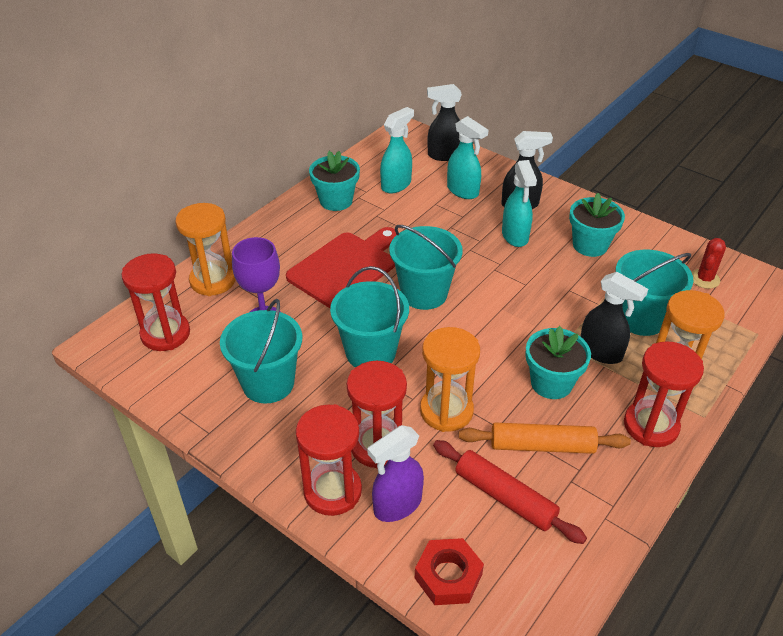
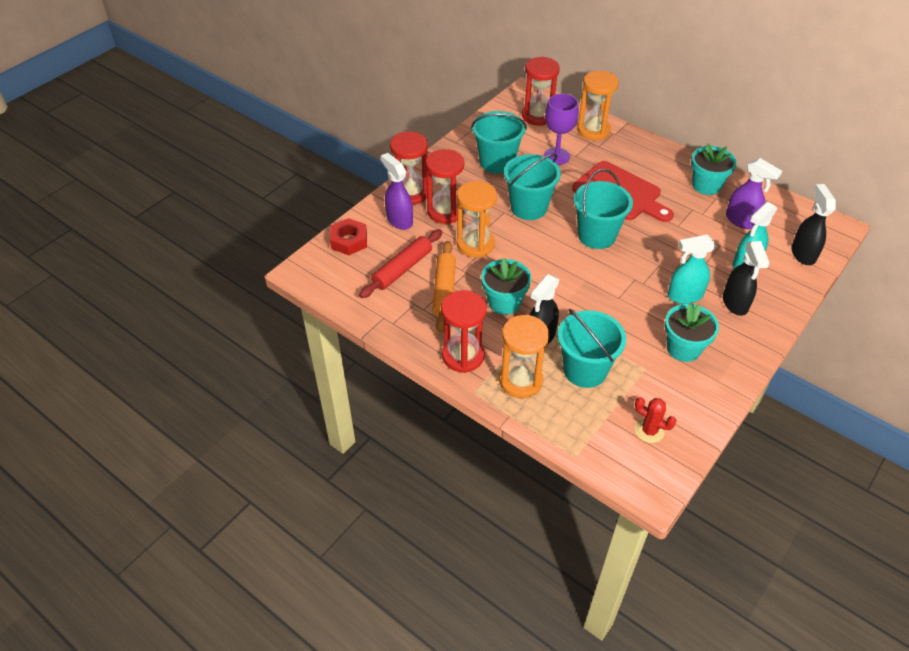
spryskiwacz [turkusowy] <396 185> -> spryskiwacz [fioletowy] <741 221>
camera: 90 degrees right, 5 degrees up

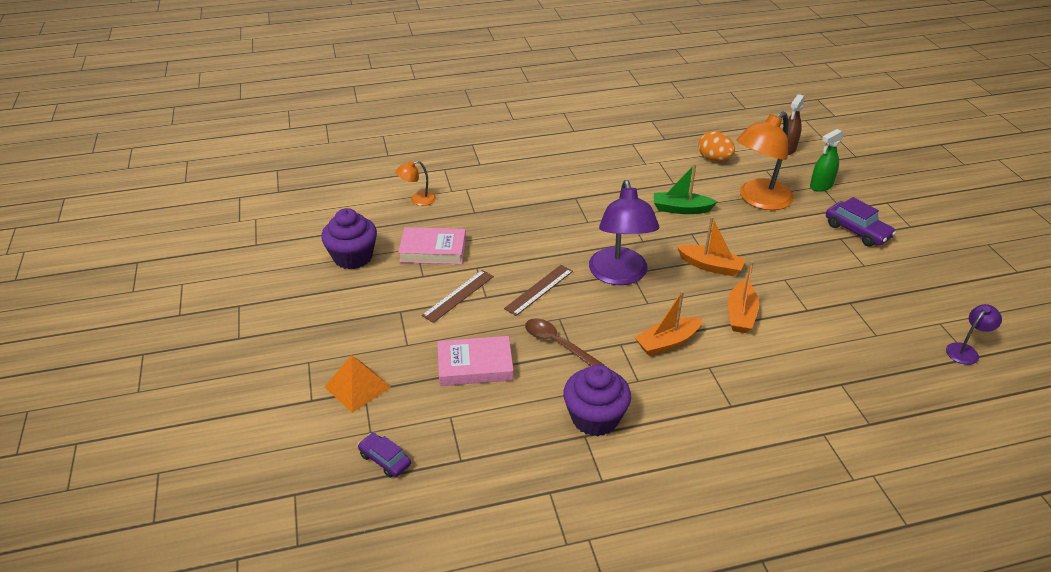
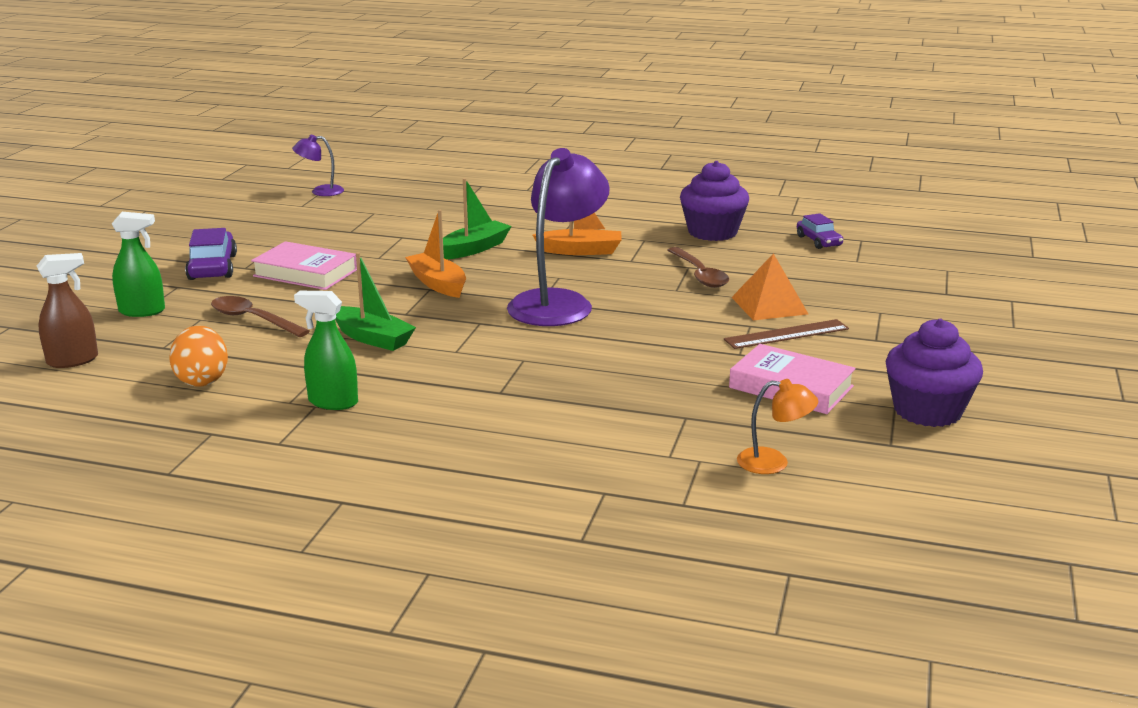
linijka [brązowy] <539 289> -> none
none -> spryskiwacz [zielony] <333 402>
piramida [pomarańczowy] <357 387> -> piramida [pomarańczowy] <769 305>, relocated
samochód [fioletowy] <385 460> -> samochód [fioletowy] <818 241>, relocated
książka [różowy] <475 365> -> książka [różowy] <305 273>, relocated
lampka [pomarańczowy] <759 200> -> łyżka [brązowy] <253 319>
łódka [pomarańczowy] <740 314> -> łódka [zielony] <474 249>
camera: 150 degrees left, 15 degrees down

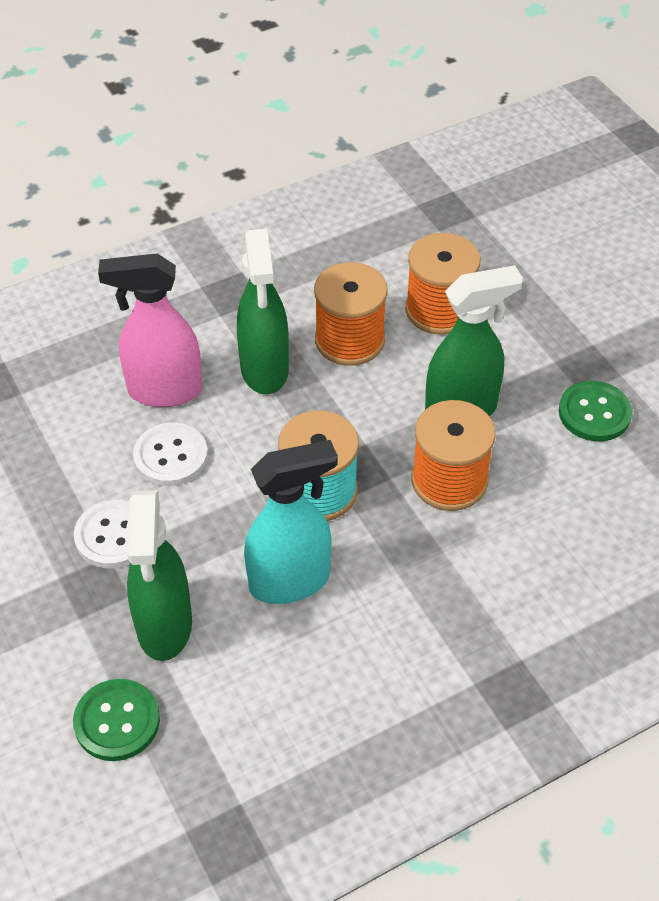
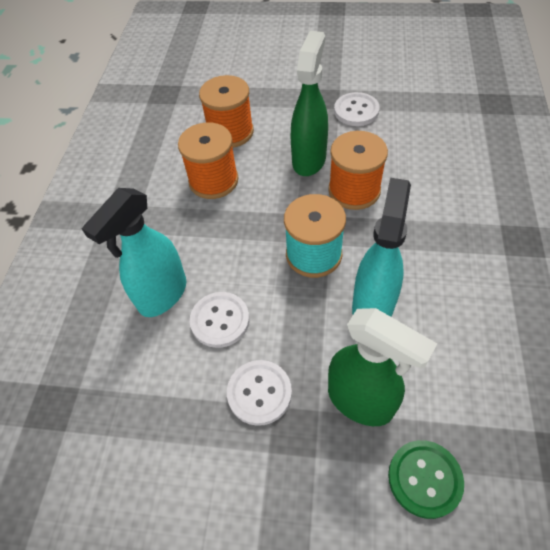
spryskiwacz [zielony] <264 370> -> none
spryskiwacz [różowy] <164 391> -> spryskiwacz [turkusowy] <162 295>
guzik [zielony] <594 413> -> guzik [biały] <356 111>
camera: 50 degrees left, 5 degrees up

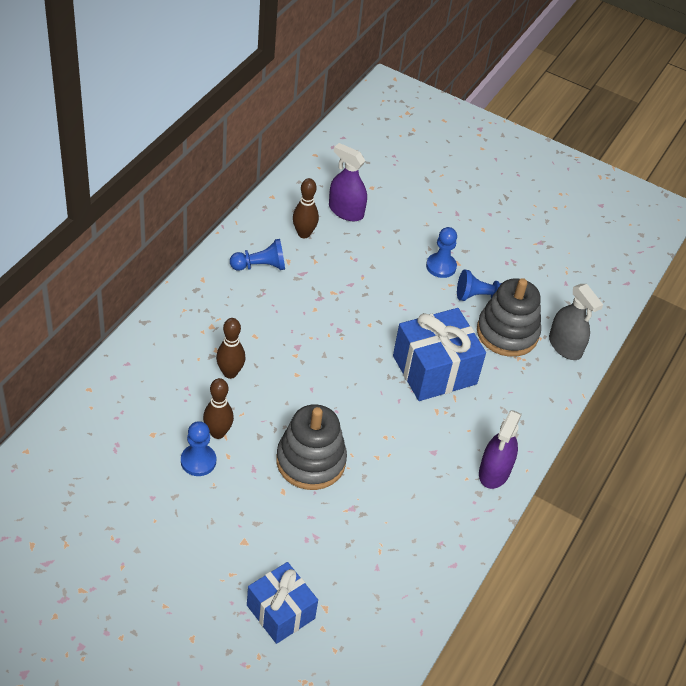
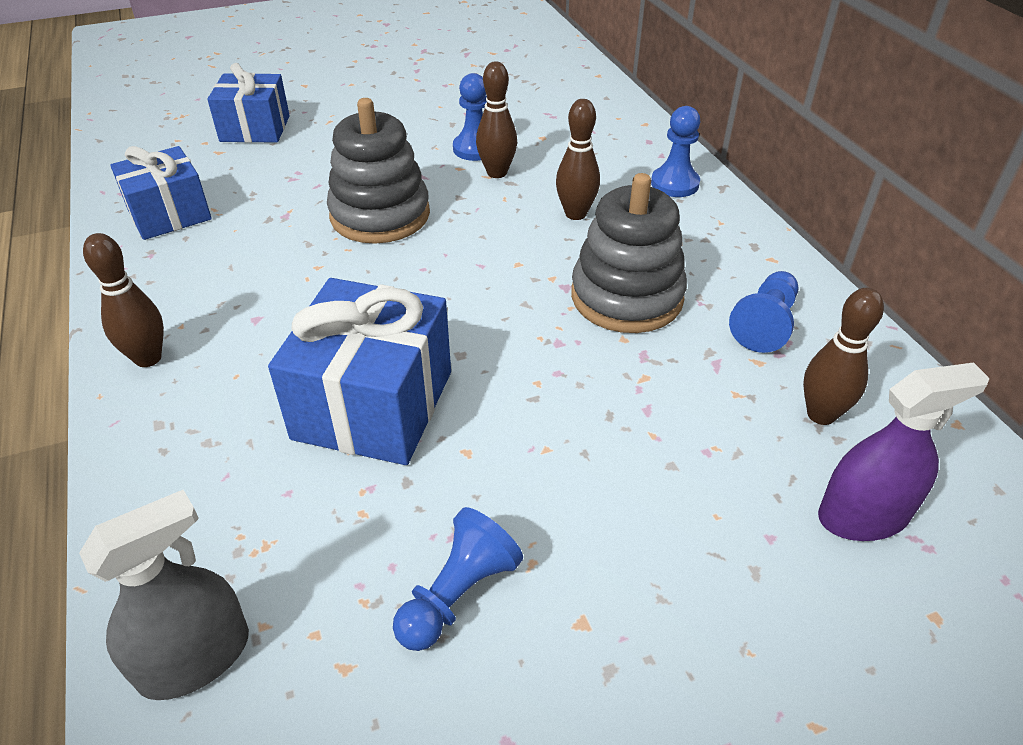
none -> prezent [niebieski] <169 214>
pionek [niebieski] <441 266> -> pionek [niebieski] <674 184>, relocated
zabawka nakładanka [szary] <507 333> -> zabawka nakładanka [szary] <626 297>, relocated
spryskiwacz [fioletowy] <494 471> -> kręgiel [brązowy] <148 358>
spryskiwacz [szary] <565 346> -> spryskiwacz [szary] <195 658>, 135 degrees clockwise
camera: 135 degrees right, 5 degrees down

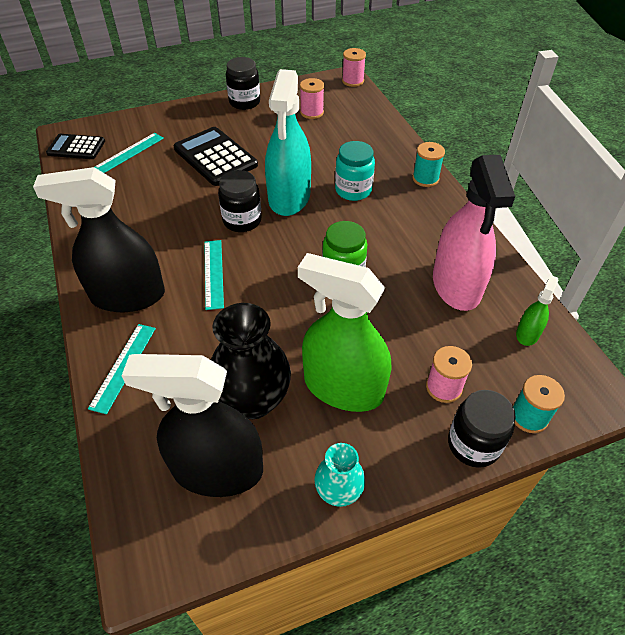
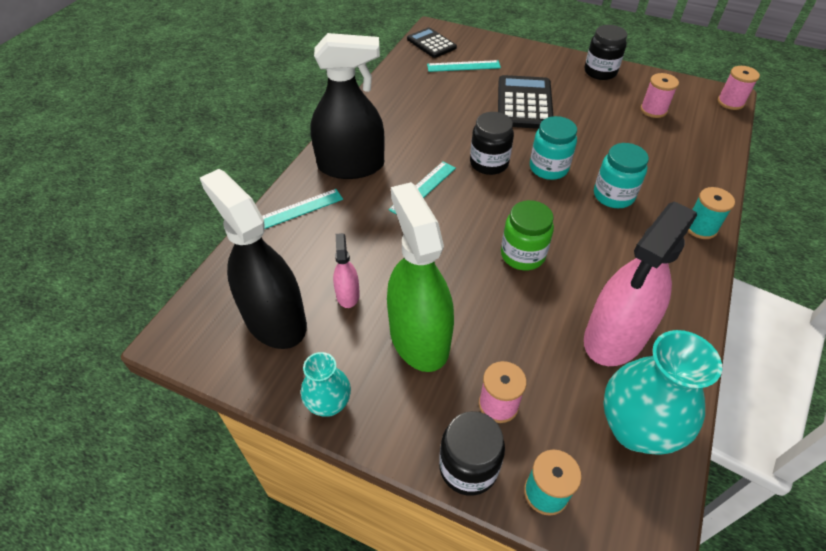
wazon [czarny] <253 400> -> spryskiwacz [różowy] <347 294>
spryskiwacz [turkusowy] <289 197> -> słoik [turkusowy] <548 168>
spryskiwacz [zielony] <527 334> -> wazon [turkusowy] <635 428>
spryskiwacz [czarny] <128 296> -> spryskiwacz [czarny] <351 166>, 135 degrees clockwise
camera: 45 degrees right, 0 degrees up

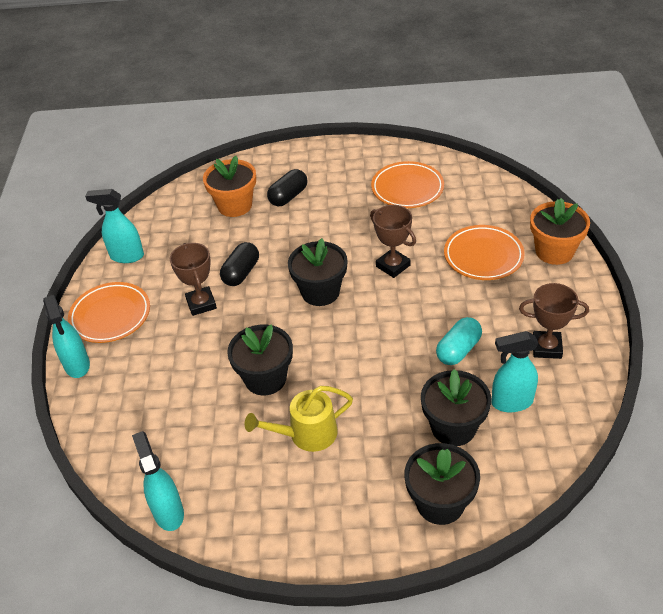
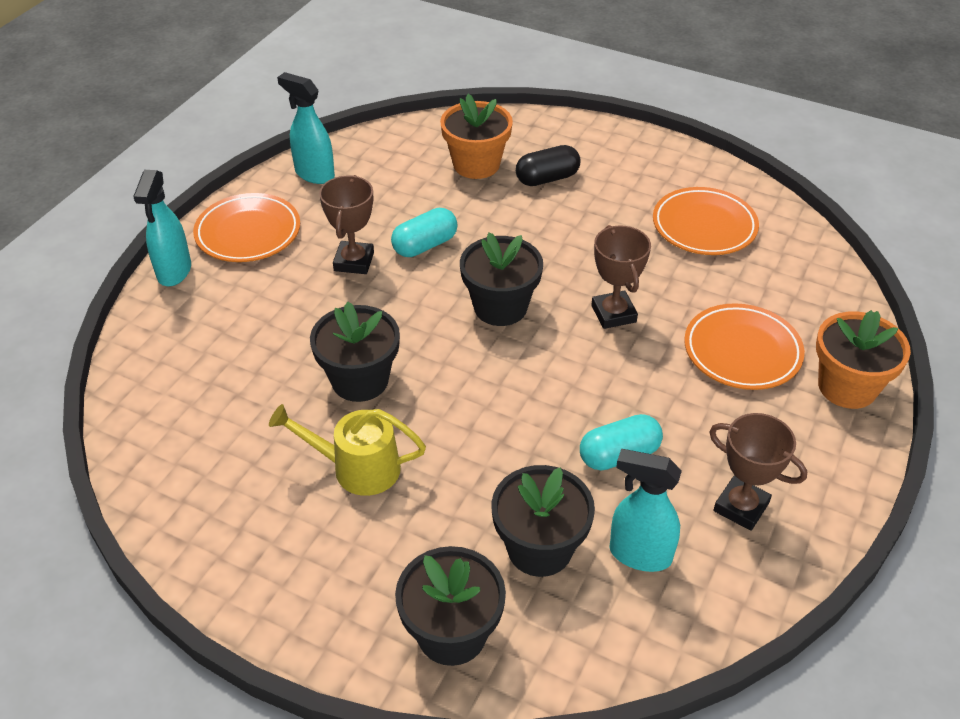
spryskiwacz [turkusowy] <168 512> -> none
kapsułka [czarny] <241 273> -> kapsułka [turkusowy] <425 245>
camera: 25 degrees right, 0 degrees up

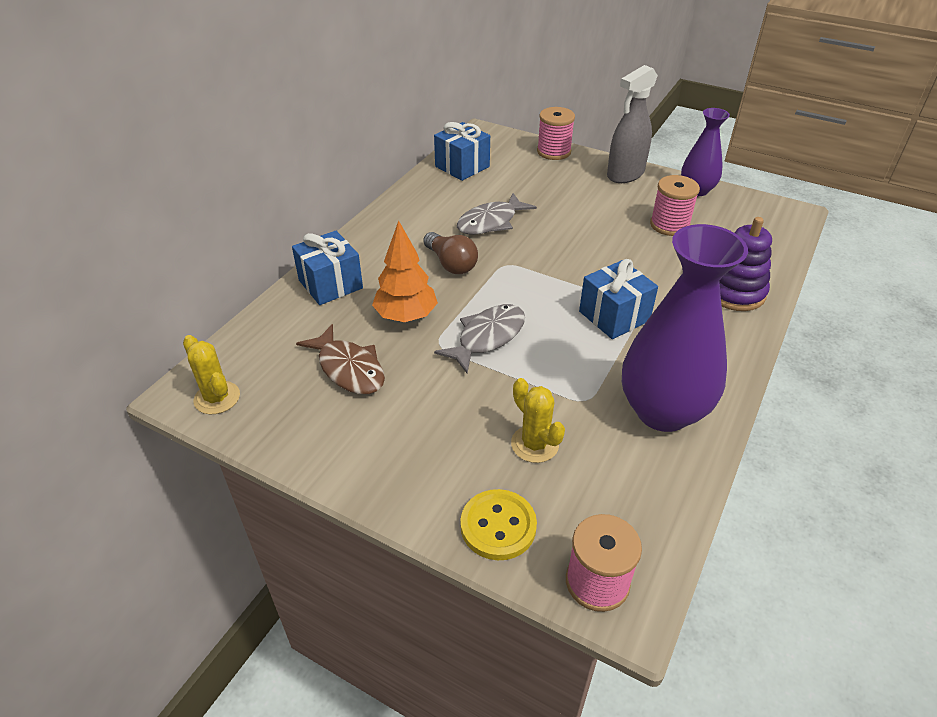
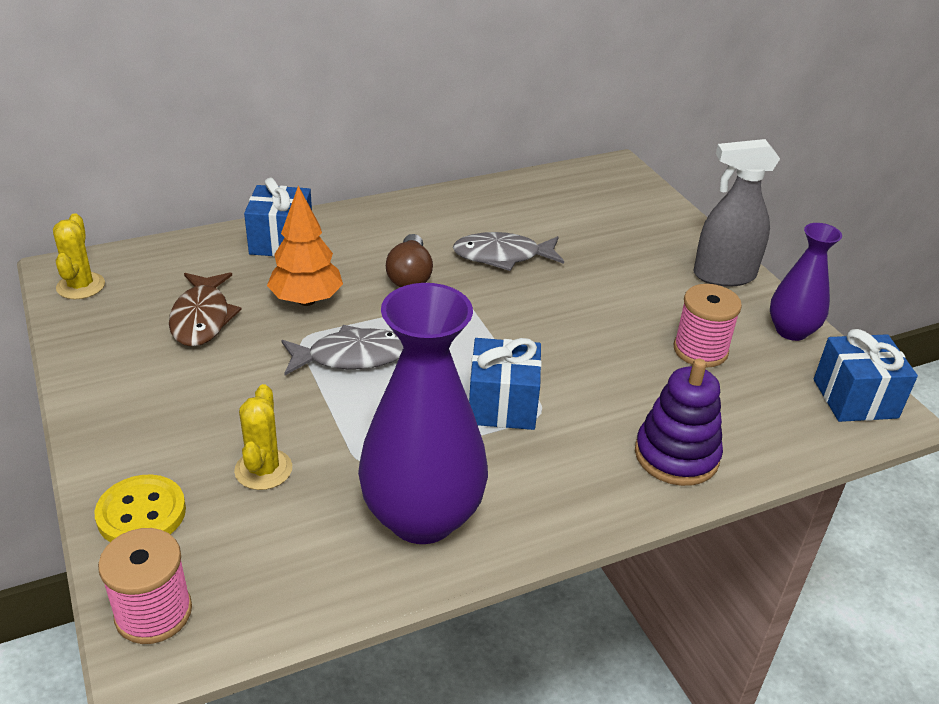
szpulka [różowy] <553 152> -> none
prezent [niebieski] <462 166> -> prezent [niebieski] <855 398>, relocated
camera: 35 degrees right, 5 degrees down

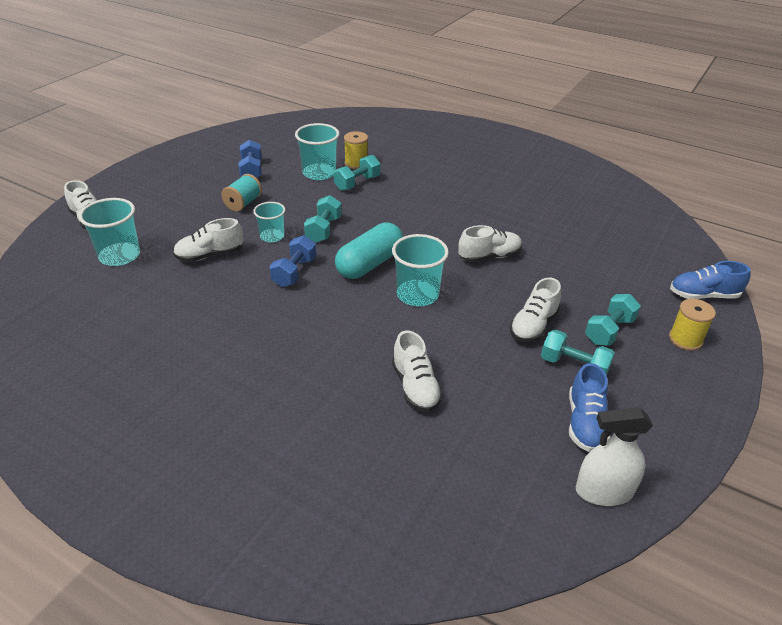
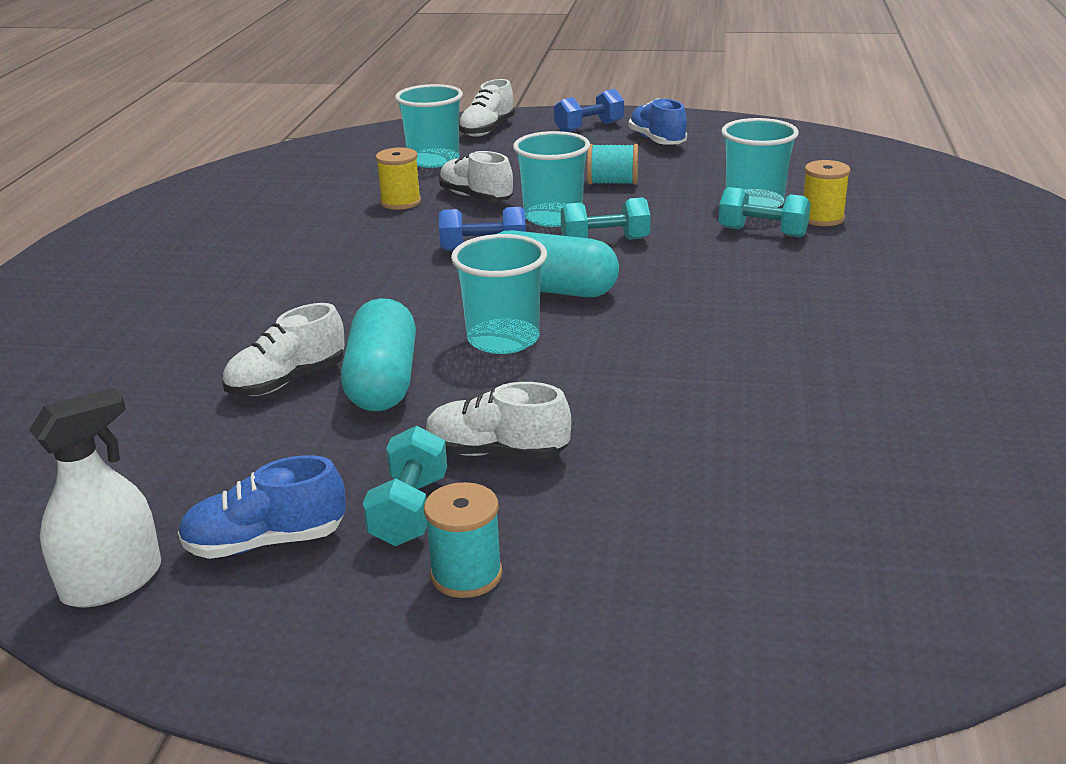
but [biały] <489 256> -> none
hantel [turkusowy] <609 331> -> none
none -> kapsułka [turkusowy] <383 381>
none -> szpulka [turkusowy] <466 575>
hantel [niebieski] <251 170> -> hantel [niebieski] <589 127>, relocated
szpulka [żółty] <685 339> -> szpulka [żółty] <400 202>, relocated
but [niebieski] <703 295> -> but [niebieski] <657 141>, relocated
spryskiwacz [biały] <604 491> -> spryskiwacz [biały] <112 582>, 75 degrees clockwise
szklanka [turkusowy] <272 236> -> szklanka [turkusowy] <553 217>, x1.58
camera: 70 degrees right, 10 degrees down

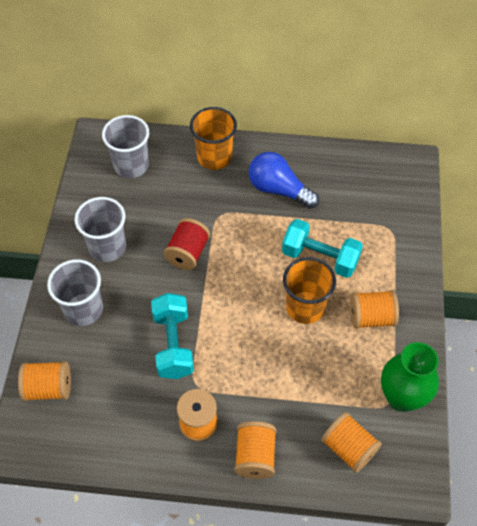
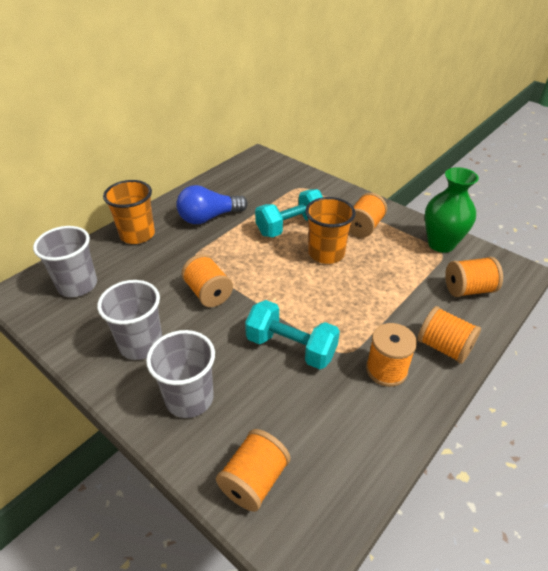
szpulka [czerwony] <188 253> -> szpulka [pomarańczowy] <208 293>
camera: 55 degrees left, 15 degrees down

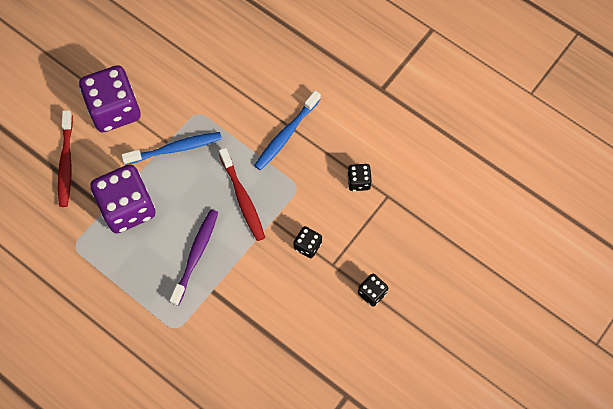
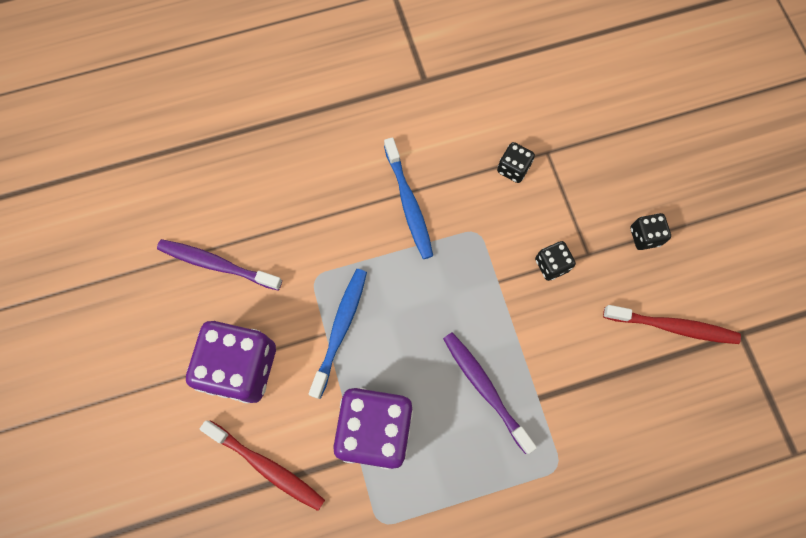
none -> szczoteczka do zębów [fioletowy] <217 264>
szczoteczka do zębów [czerwony] <243 198> -> szczoteczka do zębów [czerwony] <673 326>, relocated
camera: 55 degrees left, 5 degrees up

